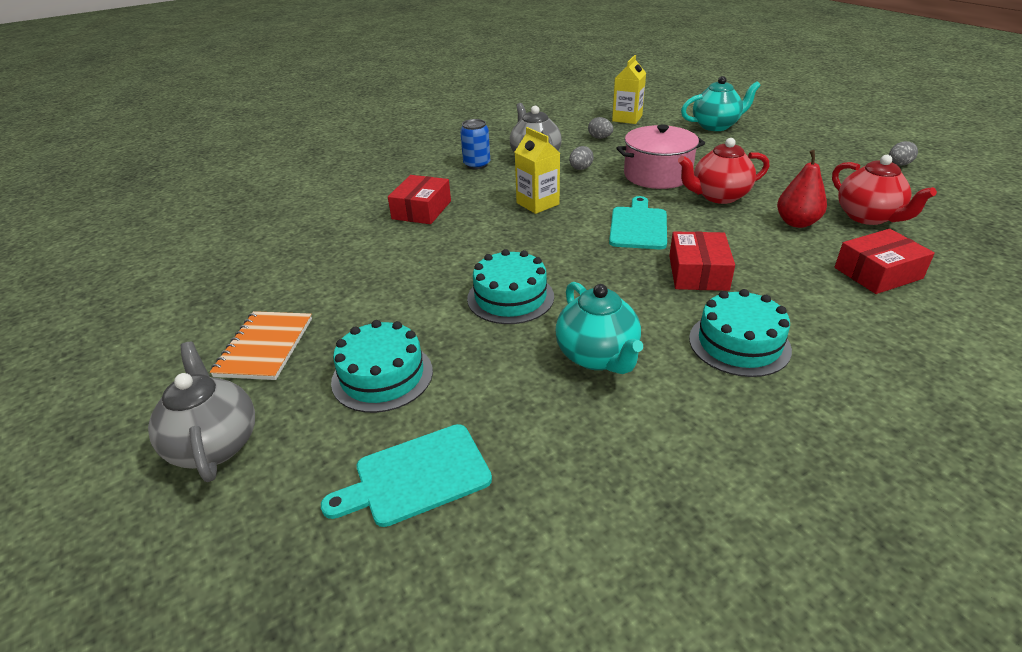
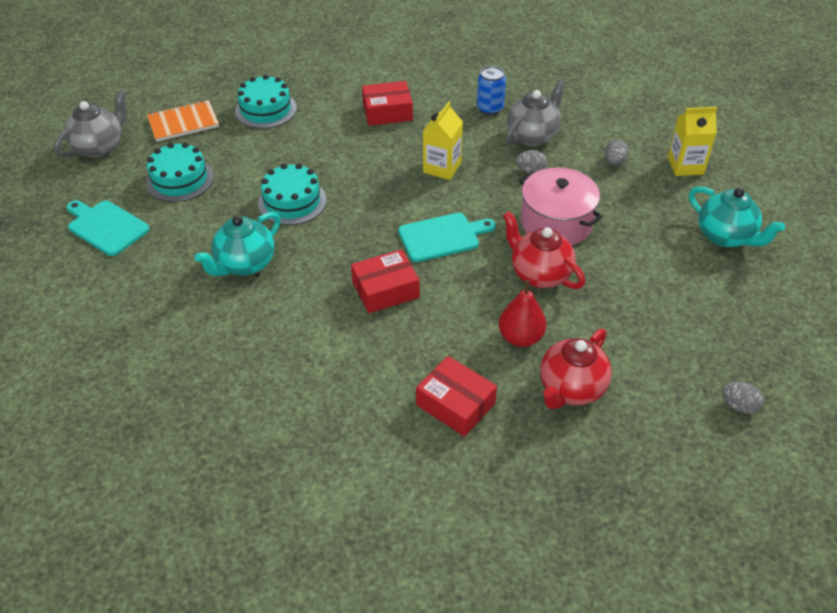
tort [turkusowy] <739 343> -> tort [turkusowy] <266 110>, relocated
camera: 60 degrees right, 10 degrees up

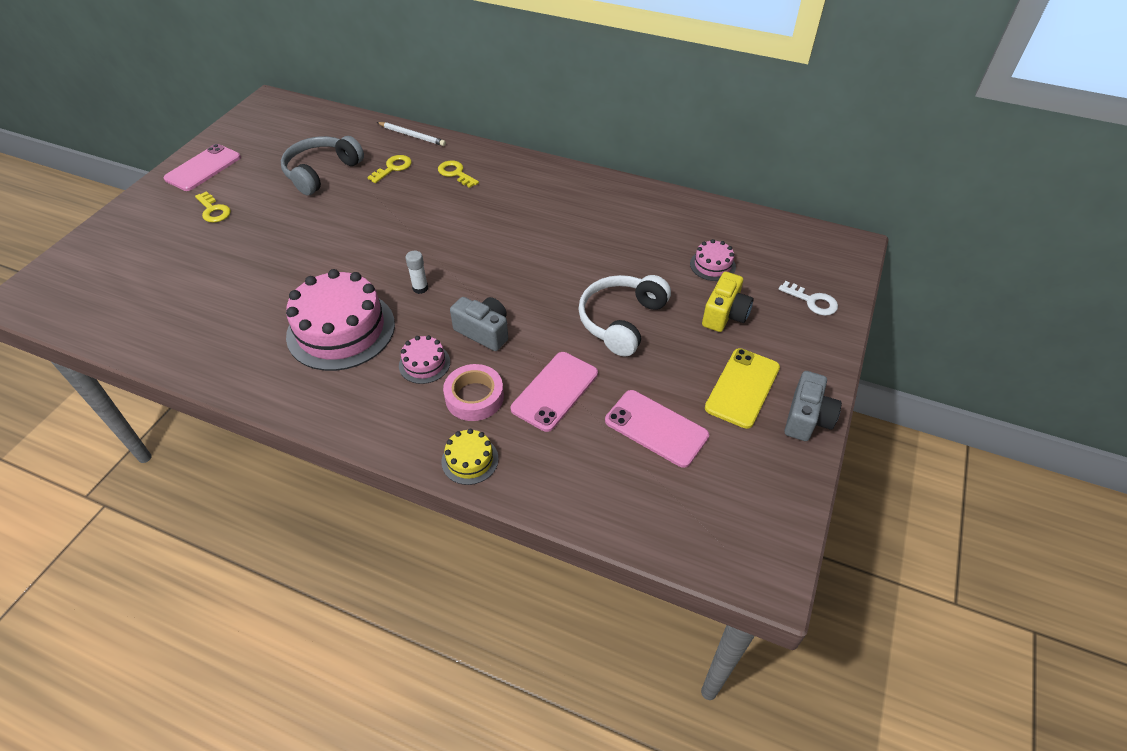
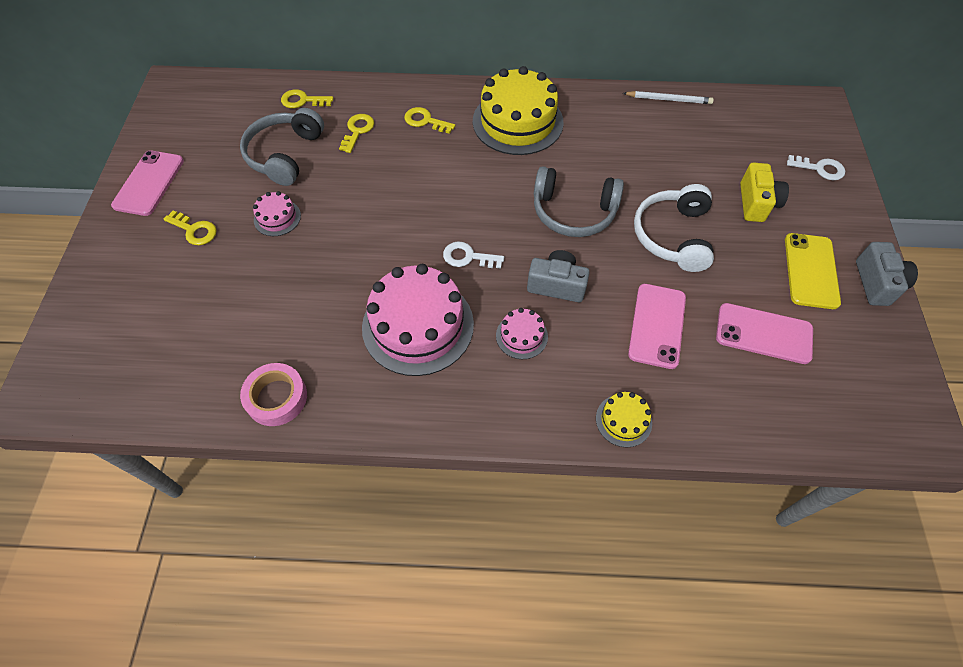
none -> klucz [żółty] <303 101>
none -> tort [żółty] <517 122>
none -> słuchawki [szary] <573 212>
ołówek [biały] <412 135> -> ołówek [biały] <668 99>, relocated
taśma klejąca [różowy] <474 397> -> taśma klejąca [różowy] <276 397>, relocated
tort [różowy] <712 265> -> tort [różowy] <277 217>, relocated
klej w sztyfcie [biały] <420 288> -> klucz [biały] <468 257>
camera: 20 degrees left, 10 degrees up

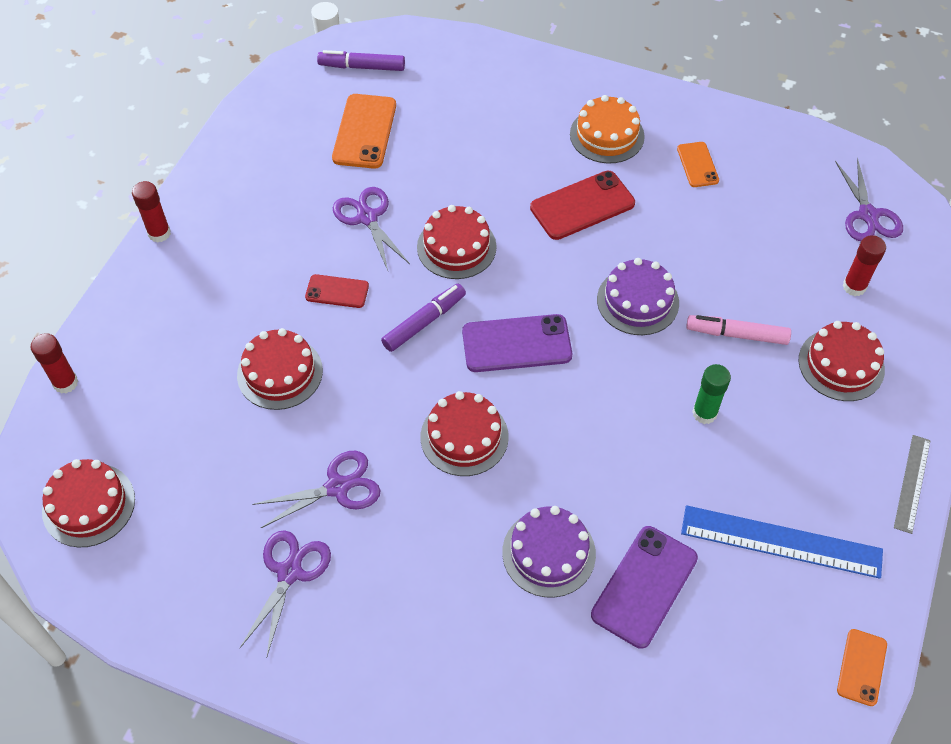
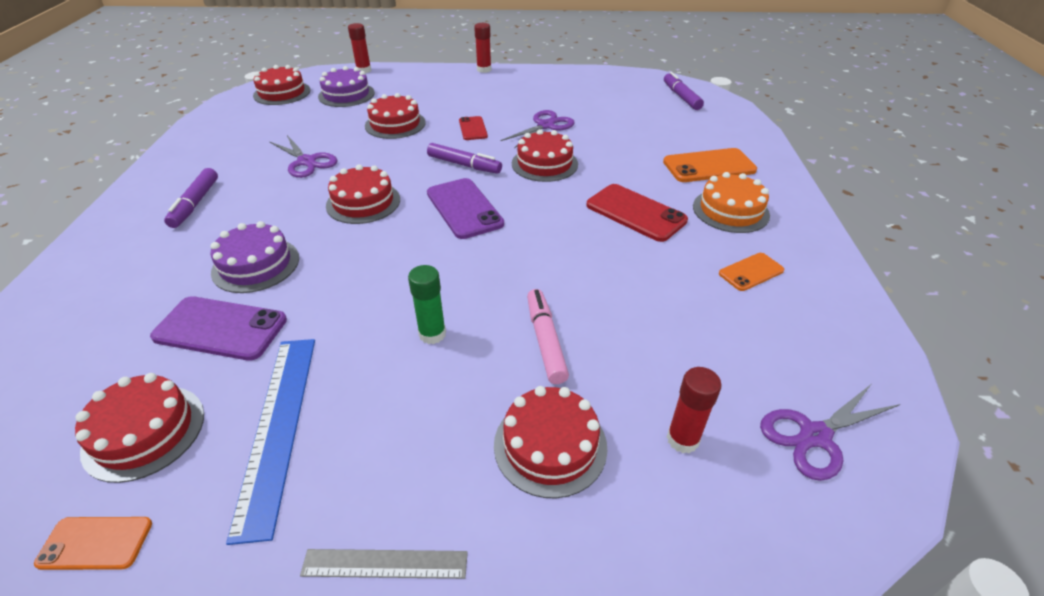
nożyczki [fioletowy] <289 572> -> none
none -> tort [czerwony] <144 432>
none -> flamaster [fioletowy] <195 204>
telefon [pomarańczowy] <364 131> -> telefon [pomarańczowy] <709 166>, relocated
tort [fioletowy] <637 301> -> tort [fioletowy] <346 95>, relocated
camera: 70 degrees right, 15 degrees down

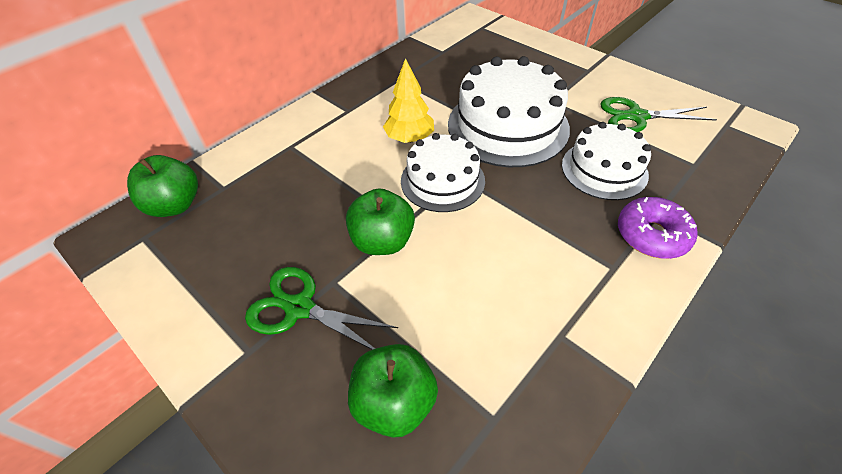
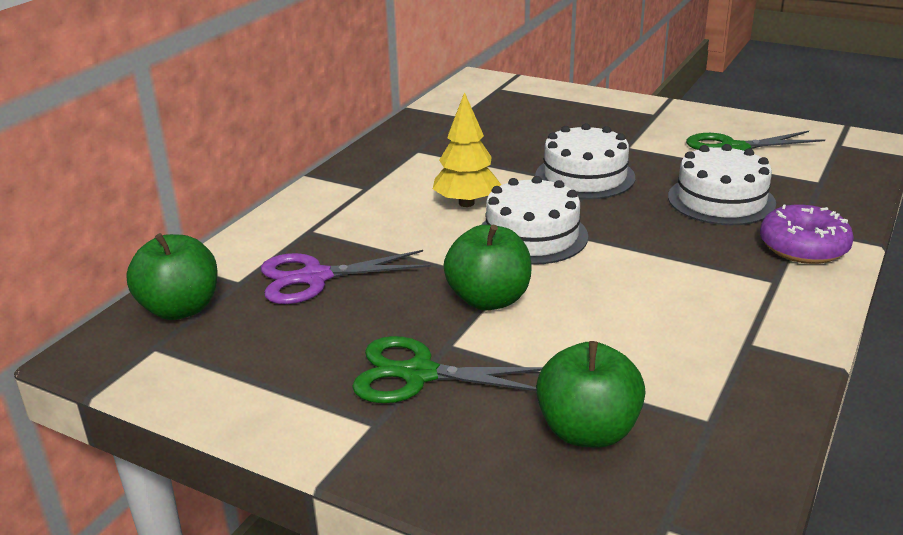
none -> nożyczki [fioletowy] <315 278>
tort [biały] <508 126> -> tort [biały] <585 176>, x0.63
camera: 15 degrees left, 20 degrees down

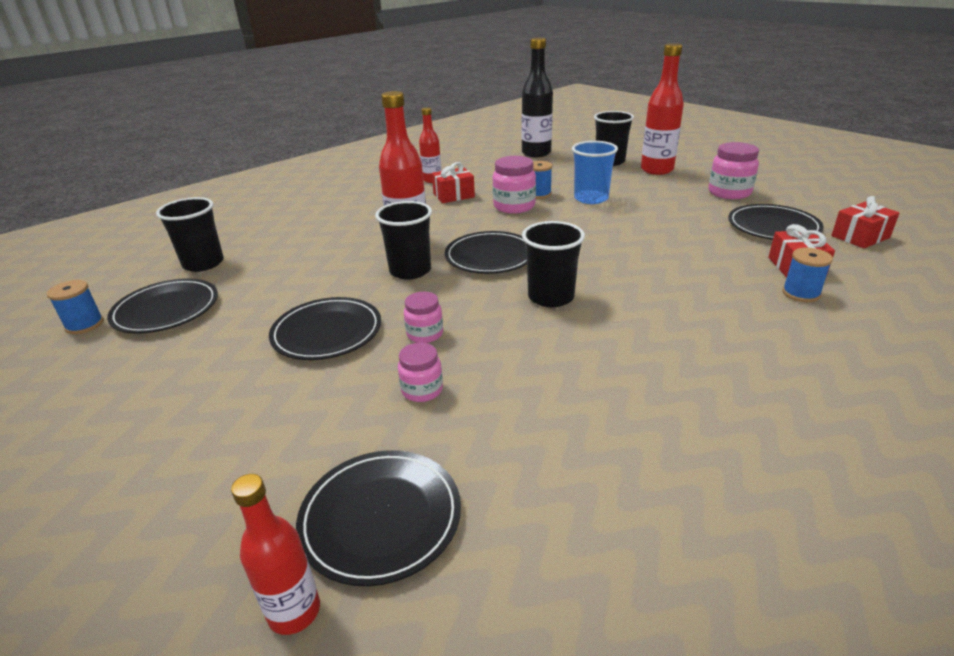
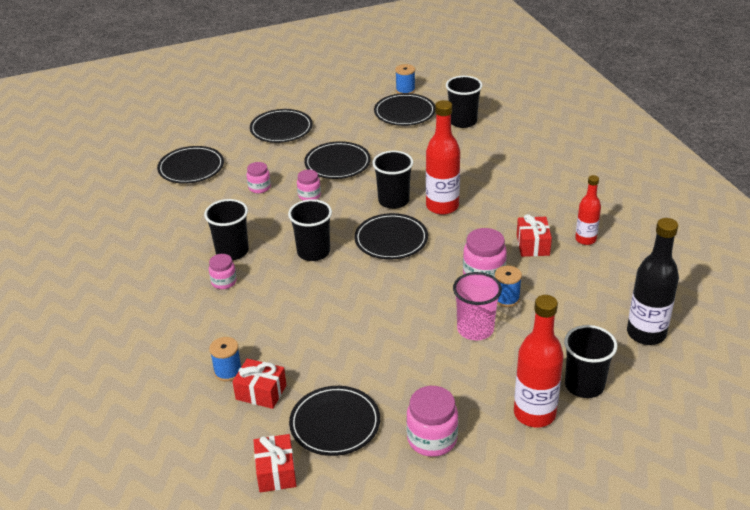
butelka [czerwony] <294 611> -> none
none -> szklanka [czarny] <232 251>
none -> słoik [różowy] <224 282>
none -> talerz [czarny] <281 129>
szklanka [niebieski] <591 198> -> szklanka [różowy] <475 329>
camera: 110 degrees right, 5 degrees up

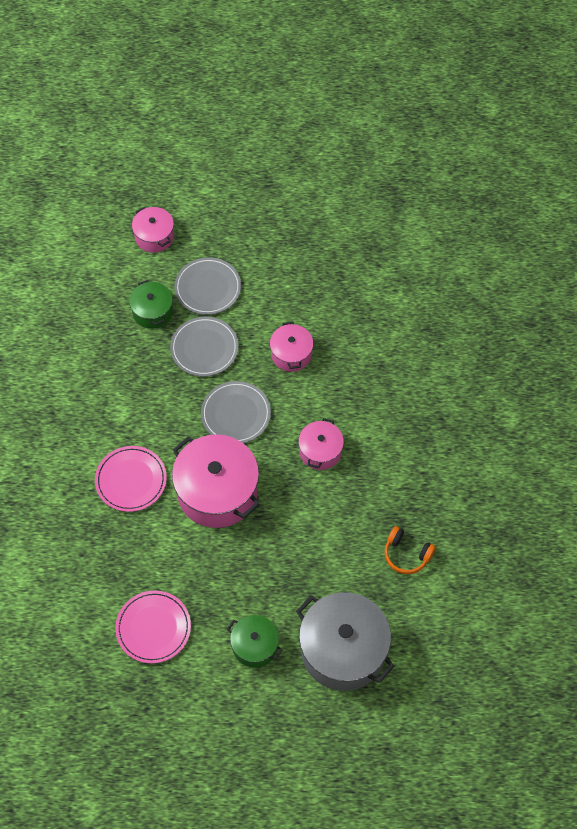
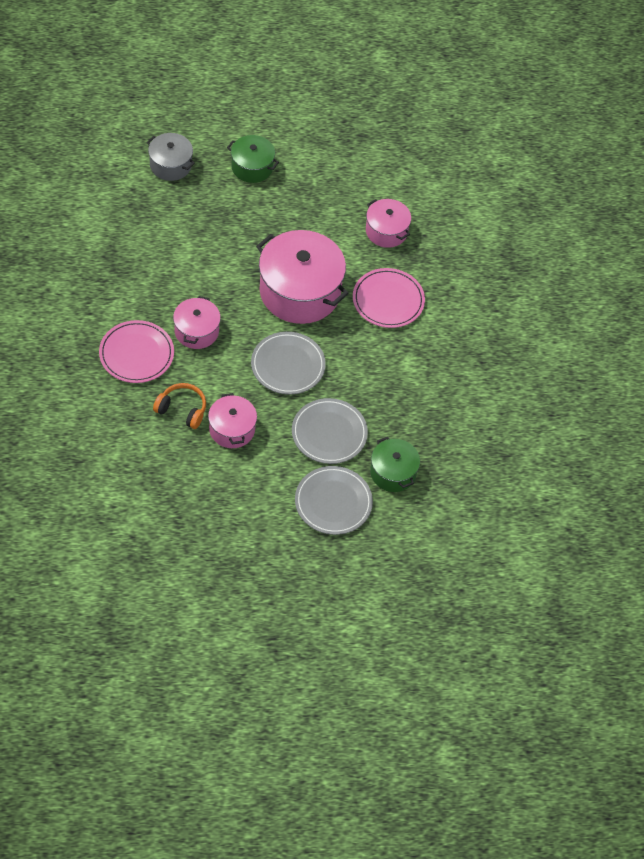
talerz [różowy] <153 628> -> talerz [różowy] <136 354>, relocated
garnek [różowy] <154 236> -> garnek [różowy] <386 231>, relocated
słuchawki [pomarańczowy] <406 554> -> słuchawki [pomarańczowy] <182 410>, relocated
garnek [szary] <343 650> -> garnek [szary] <170 165>, x0.54
camera: 170 degrees right, 5 degrees down

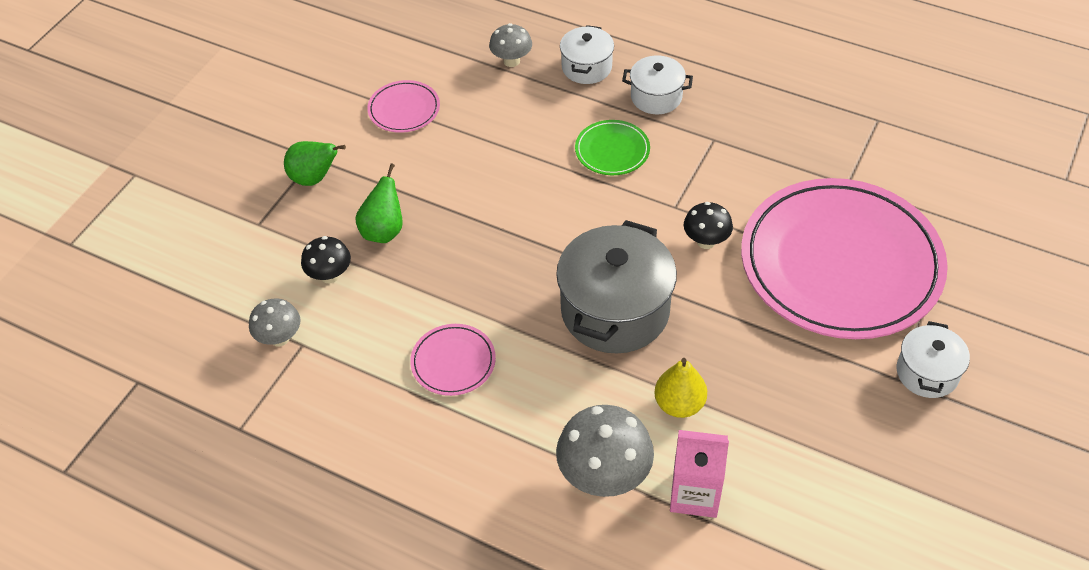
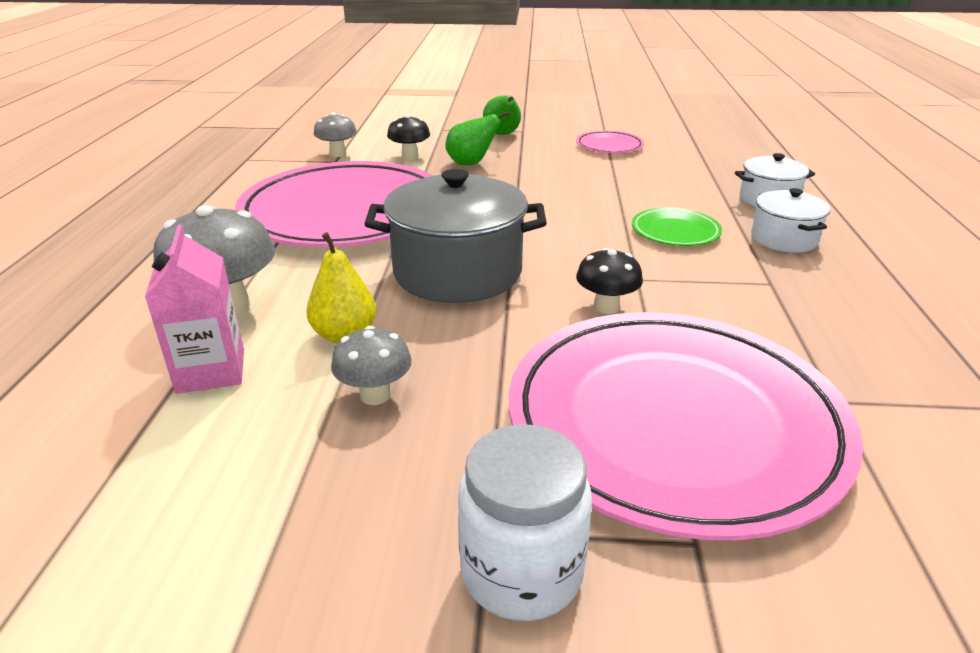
grzyb [szary] <511 61> -> grzyb [szary] <375 395>, relocated
garnek [biały] <927 373> -> słoik [biały] <521 572>
talerz [różowy] <453 362> -> talerz [różowy] <345 213>, x2.48
camera: 65 degrees right, 20 degrees down

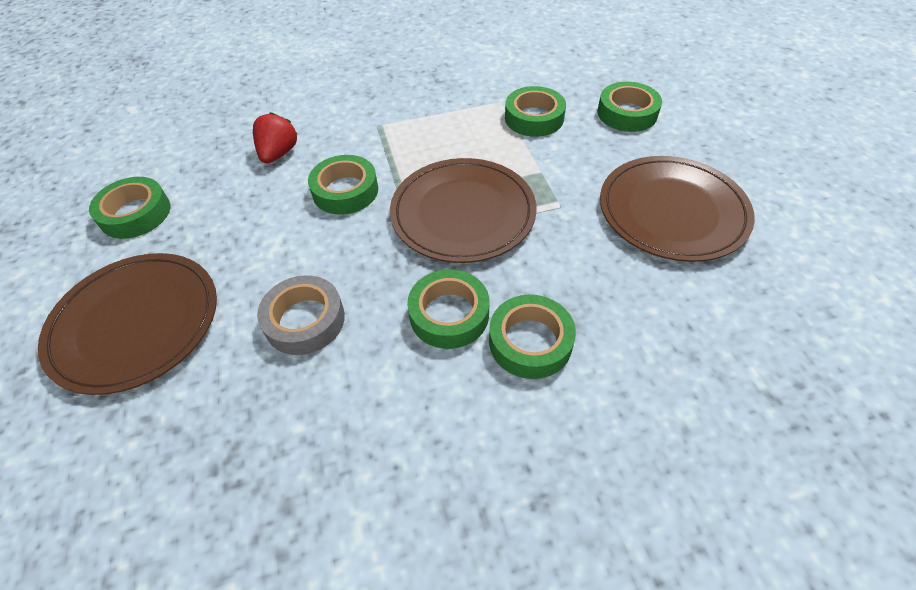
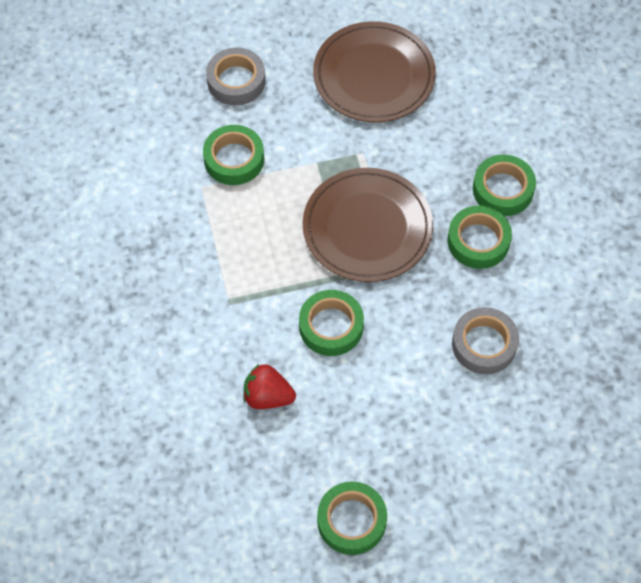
talerz [brązowy] <135 323> -> none
taśma klejąca [zielony] <627 113> -> taśma klejąca [szary] <236 81>
camera: 90 degrees left, 10 degrees up

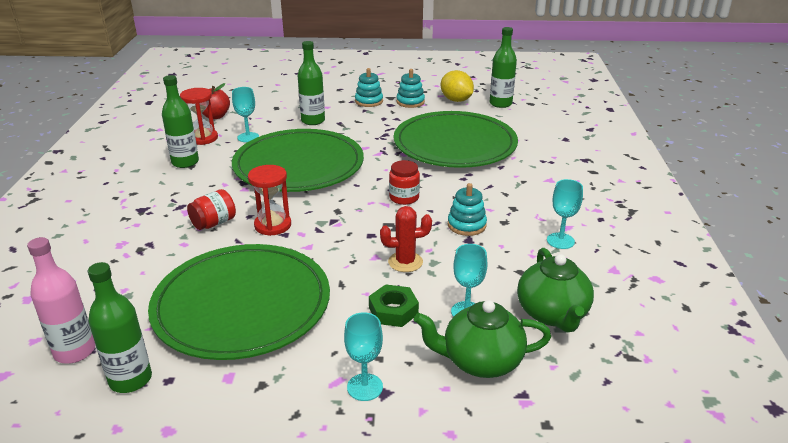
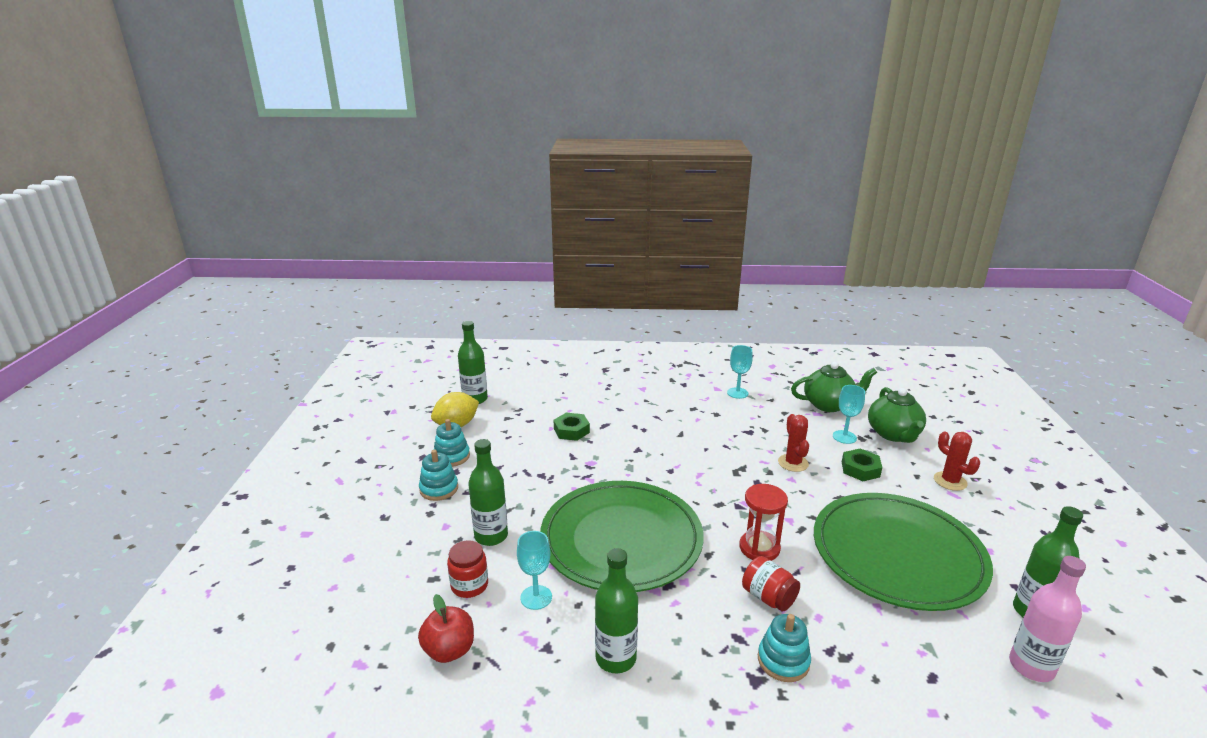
klepsydra [czerwony] <203 138> -> none
słoik [czerwony] <404 198> -> słoik [czerwony] <469 585>, relocated
zabawka nakładanka [turkusowy] <466 225> -> zabawka nakładanka [turkusowy] <783 661>, relocated
kielich [turkusowy] <365 387> -> kaktus [czerwony] <950 481>
talerz [zielony] <455 144> -> nakrętka [zielony] <571 431>
camera: 90 degrees left, 5 degrees down

